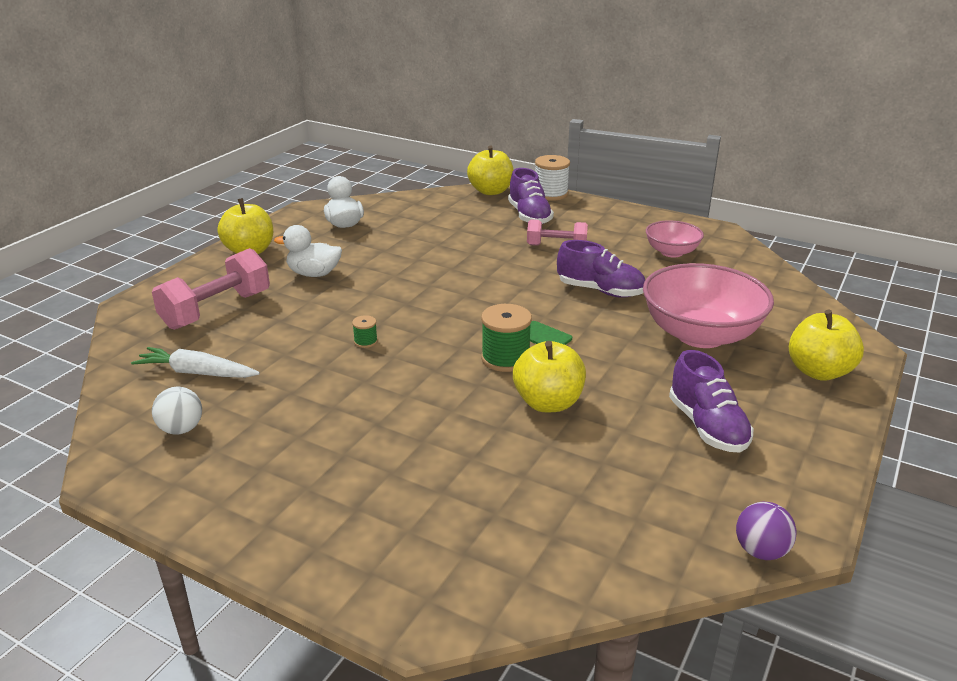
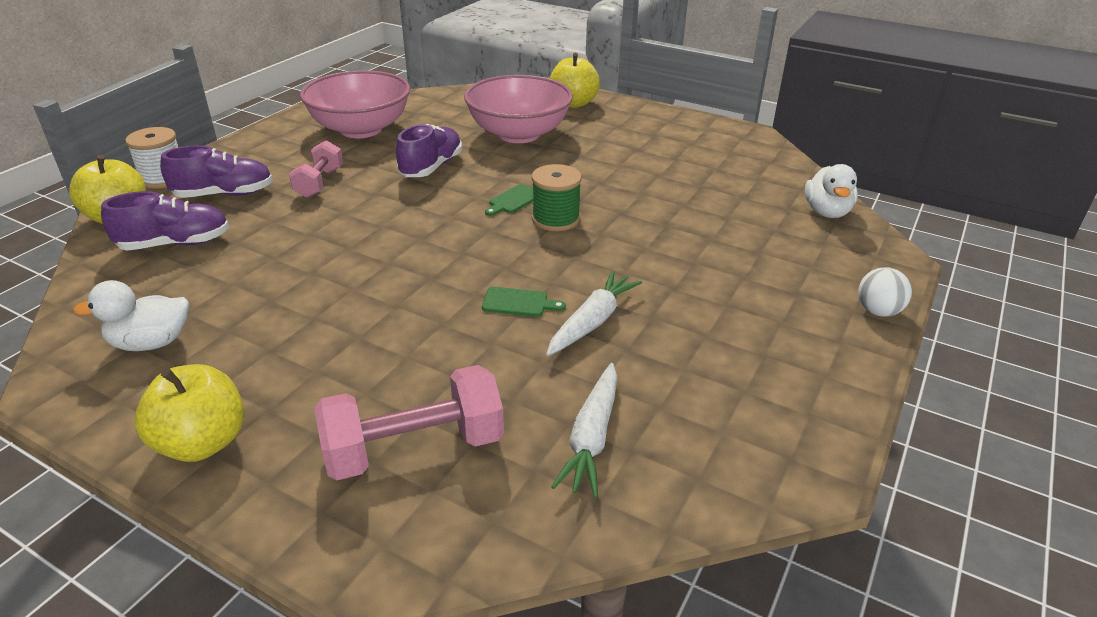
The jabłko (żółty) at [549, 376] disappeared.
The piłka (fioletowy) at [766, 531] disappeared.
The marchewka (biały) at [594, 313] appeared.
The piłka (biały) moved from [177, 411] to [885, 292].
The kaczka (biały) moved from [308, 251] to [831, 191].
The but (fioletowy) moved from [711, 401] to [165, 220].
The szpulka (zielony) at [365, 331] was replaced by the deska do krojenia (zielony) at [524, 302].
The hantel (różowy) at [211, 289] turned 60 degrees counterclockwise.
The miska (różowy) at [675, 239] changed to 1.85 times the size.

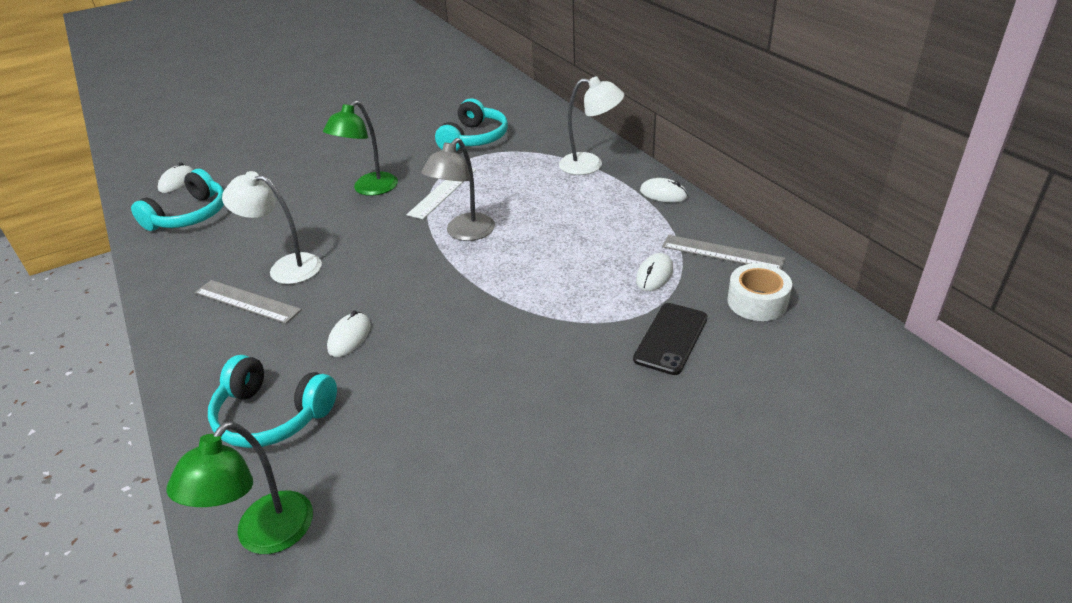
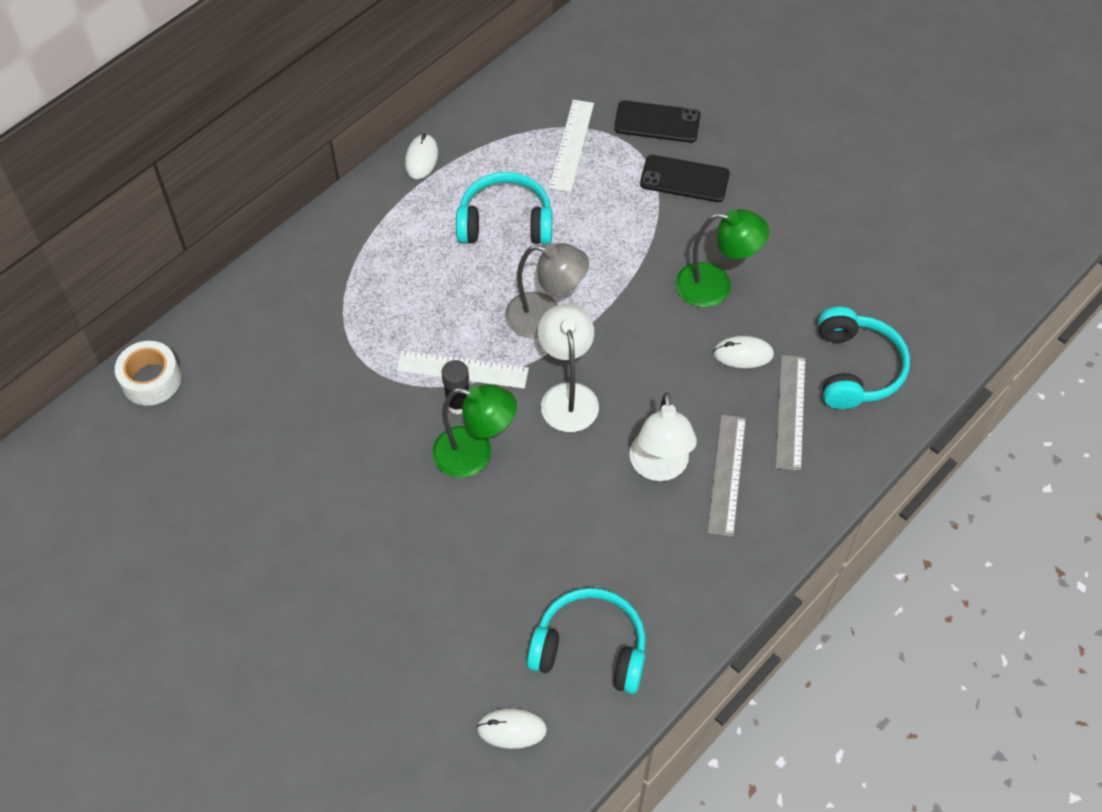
The klej w sztyfcie (czarny) at [455, 387] appeared.
The telefon (czarny) at [685, 178] appeared.
The lampka (zielony) moved from [239, 487] to [722, 258].
The słuchawki (turkusowy) moved from [471, 125] to [504, 208].
The lampka (biały) moved from [591, 125] to [568, 368].
The linijka (szary) moved from [723, 252] to [791, 413].
The taśma klejąca (biały) moved from [760, 292] to [148, 373].
The myszka (biały) at [654, 272] was replaced by the linijka (biały) at [571, 146].

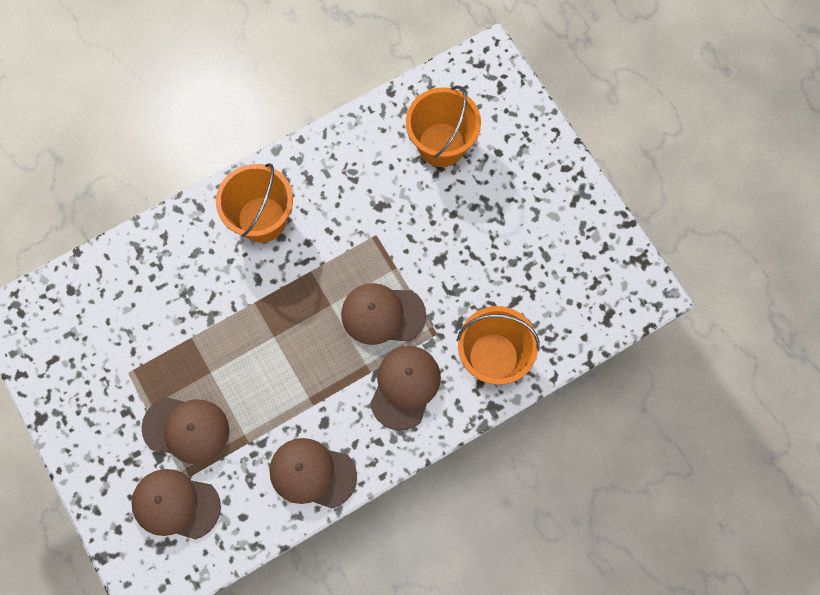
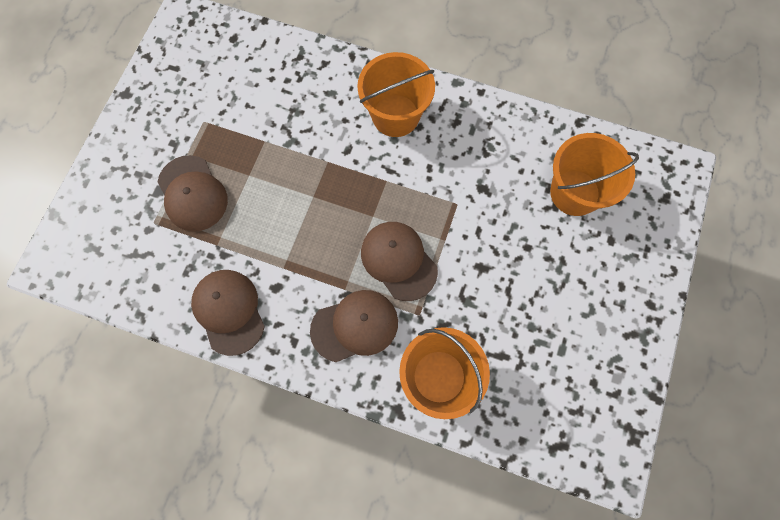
The czapka (brązowy) at [176, 504] disappeared.

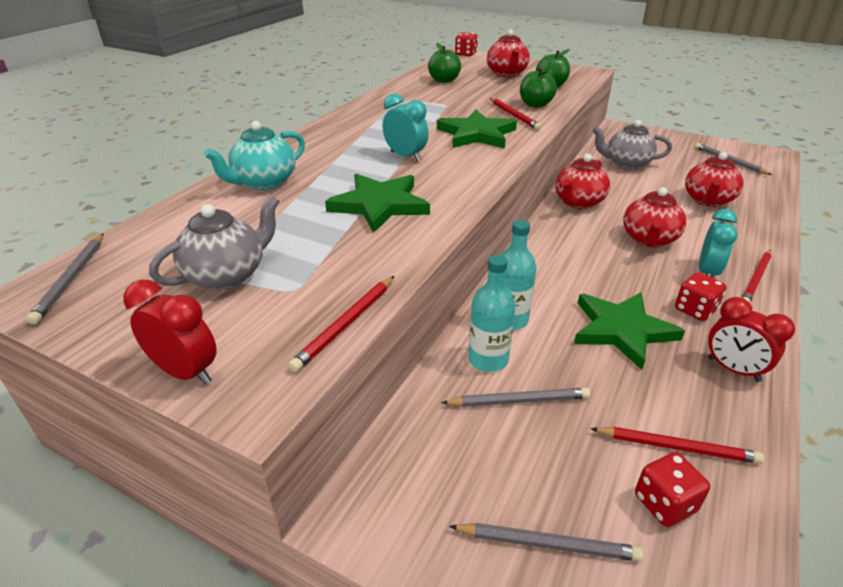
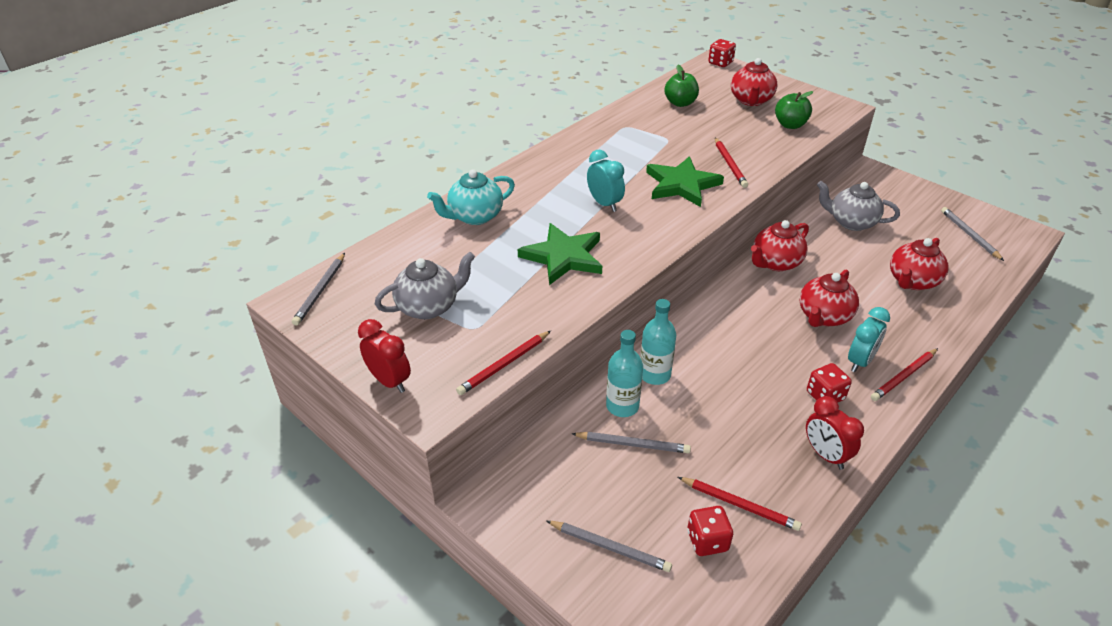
The jabłko (zielony) at [538, 88] disappeared.
The gwiazda (zielony) at [629, 331] disappeared.

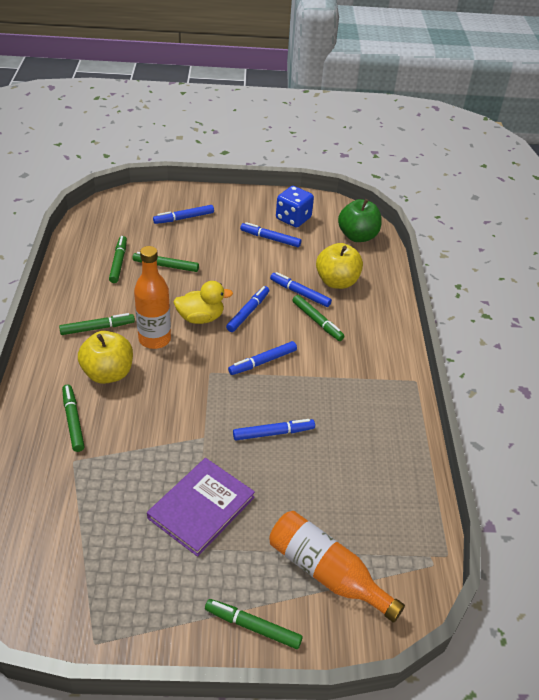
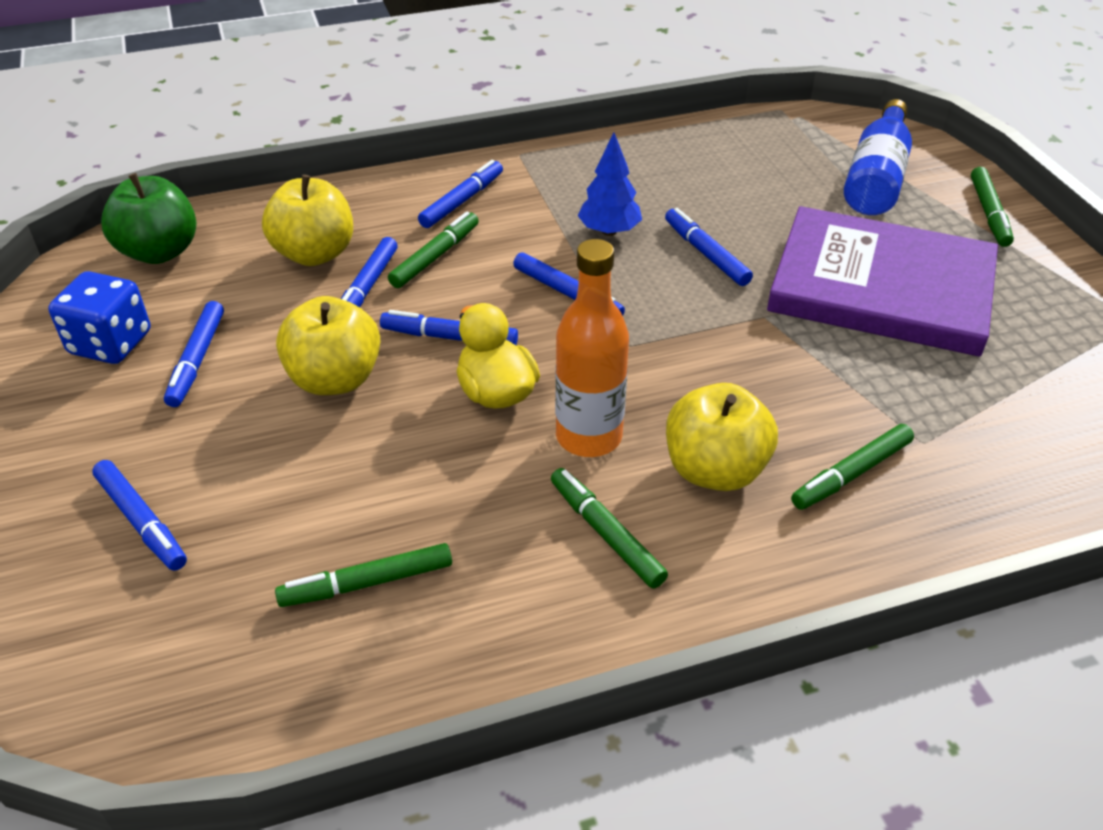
The flamaster (zielony) at [165, 262] disappeared.
The jabłko (żółty) at [328, 345] appeared.
The flamaster (niebieski) at [460, 194] appeared.
The drzewko (niebieski) at [609, 184] appeared.
The butelka (pomarańczowy) at [337, 567] became the butelka (niebieski) at [878, 157].
The książka (fioletowy) at [201, 507] changed to 1.58 times the size.

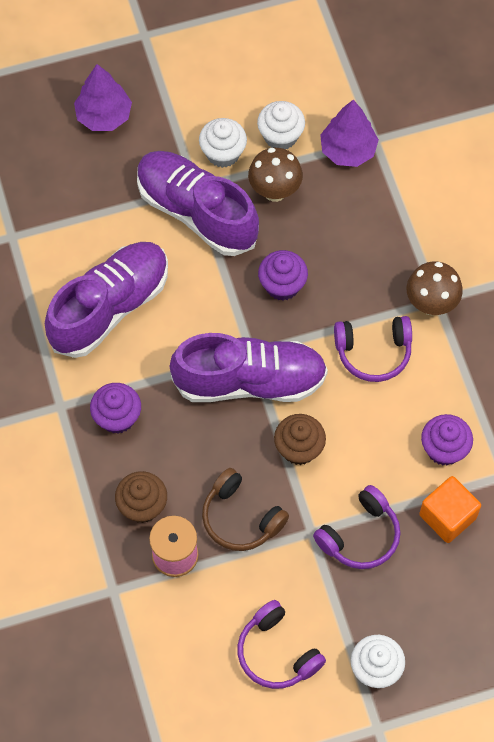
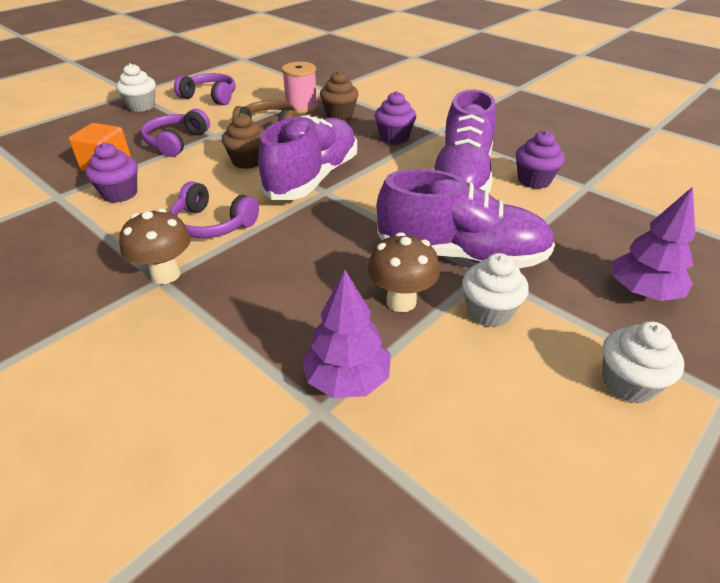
The muffinka (biały) moved from [281, 125] to [643, 362].
The muffinka (fioletowy) moved from [283, 275] to [540, 159].
The but (fioletowy) at [249, 367] turned 150 degrees clockwise.
The słuchawki (fioletowy) at [373, 349] turned 120 degrees counterclockwise.

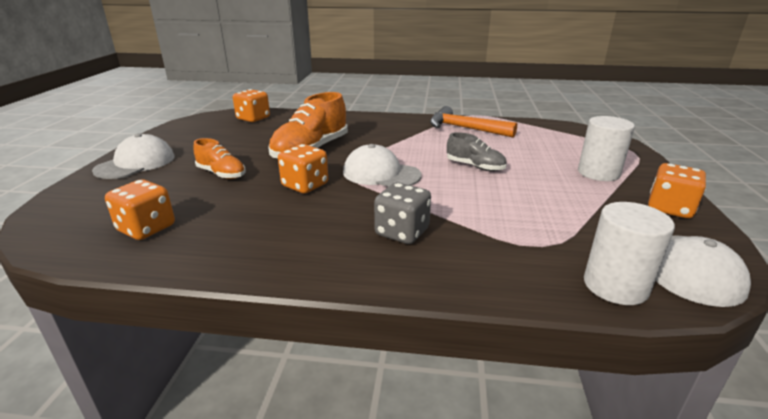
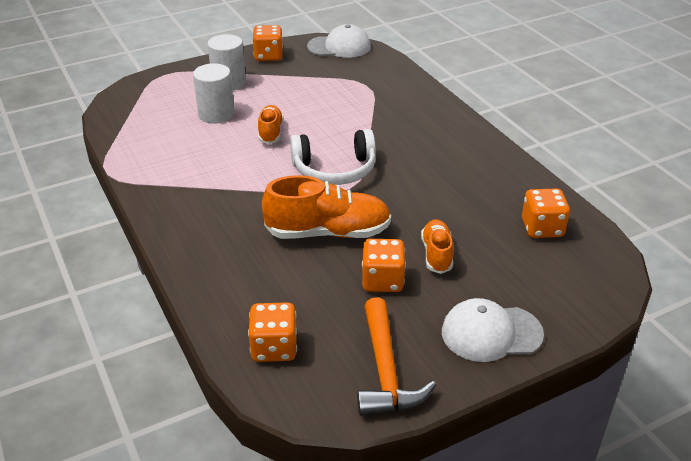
The kostka do gry (szary) at [402, 213] disappeared.
The kostka do gry (pomarańczowy) moved from [303, 168] to [384, 265].
The młotek (pomarańczowy) moved from [473, 122] to [396, 356].
The walec (biały) moved from [629, 253] to [213, 93].
The czapka (biały) at [382, 165] was replaced by the słuchawki (biały) at [333, 157].
The but (szary) at [477, 151] became the but (pomarańczowy) at [270, 124].

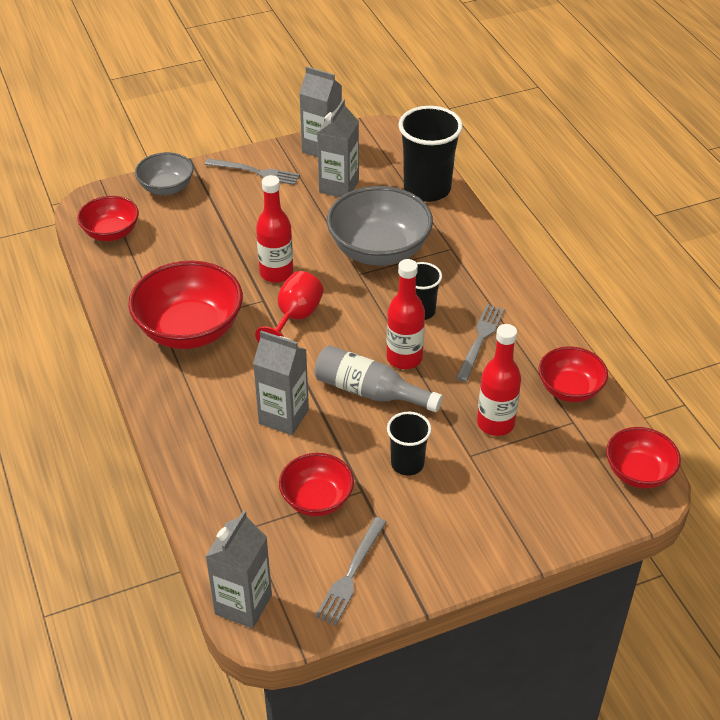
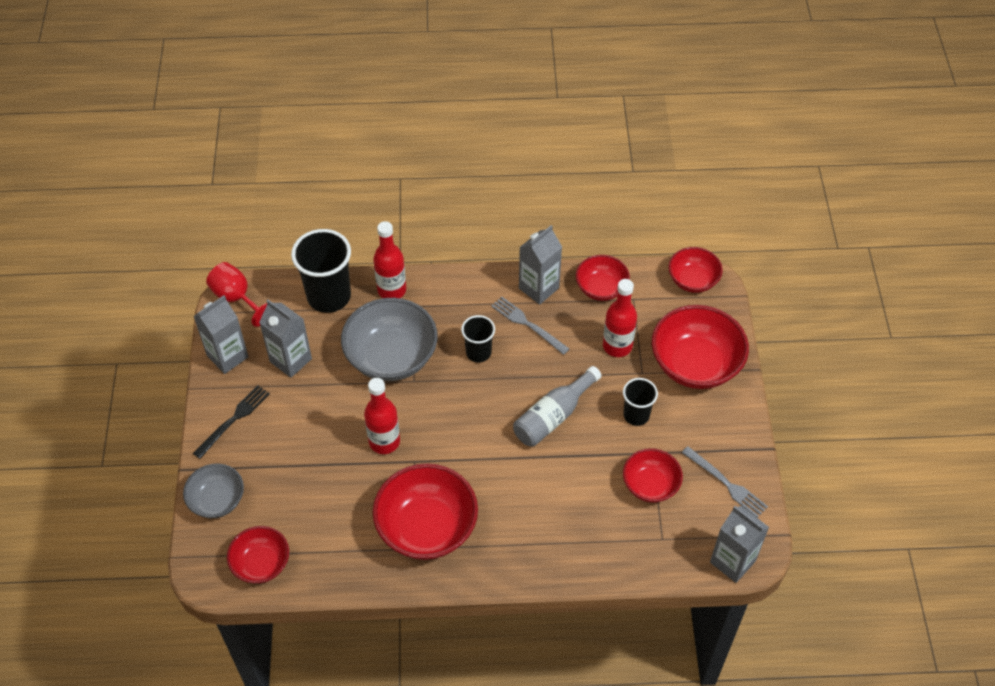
The miska (czerwony) at [700, 347] appeared.
The karton mleka (szary) moved from [281, 383] to [540, 265].
The kielich (czerwony) moved from [289, 307] to [236, 294].
The butelka (czerwony) moved from [406, 314] to [389, 259].
The widelec (szary) at [252, 172] became the widelec (czarny) at [231, 422].

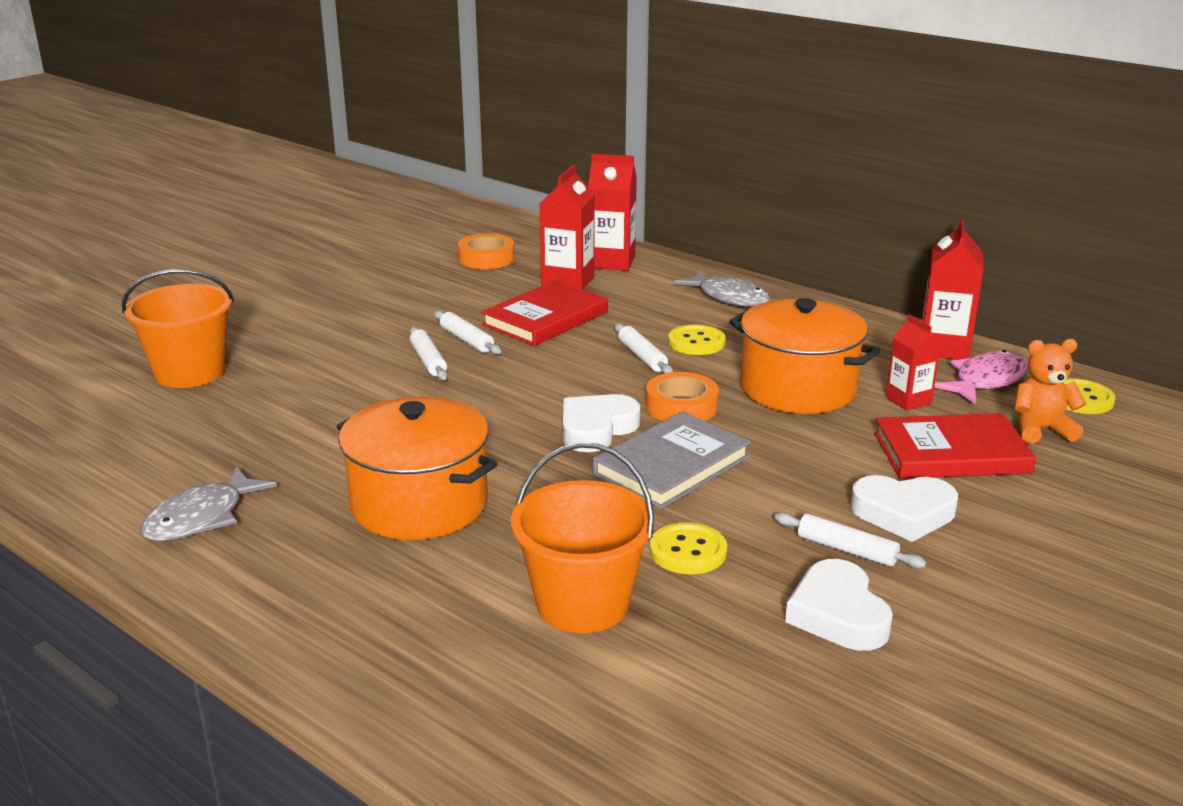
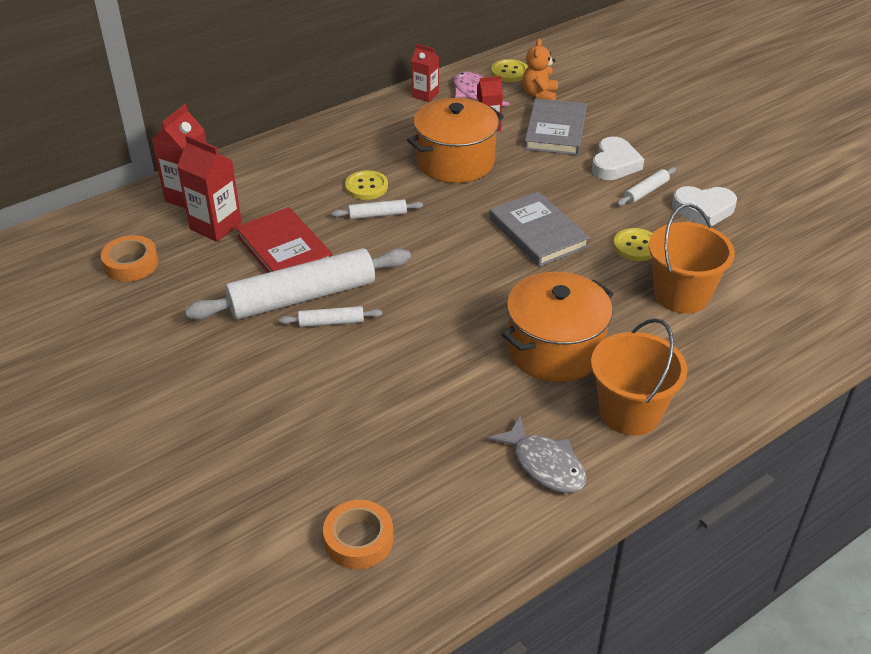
The serce (biały) at [601, 423] disappeared.
The ryba (szary) at [722, 288] disappeared.
The wiadro (pomarańczowy) moved from [178, 328] to [639, 376].
The taśma klejąca (pomarańczowy) moved from [682, 396] to [358, 534].
The książka (czerwony) at [955, 446] became the książka (szary) at [555, 126].
The wałek do ciasta (biały) at [467, 332] changed to 2.31 times the size.
The karton mleka (czerwony) at [953, 289] changed to 0.63 times the size.

